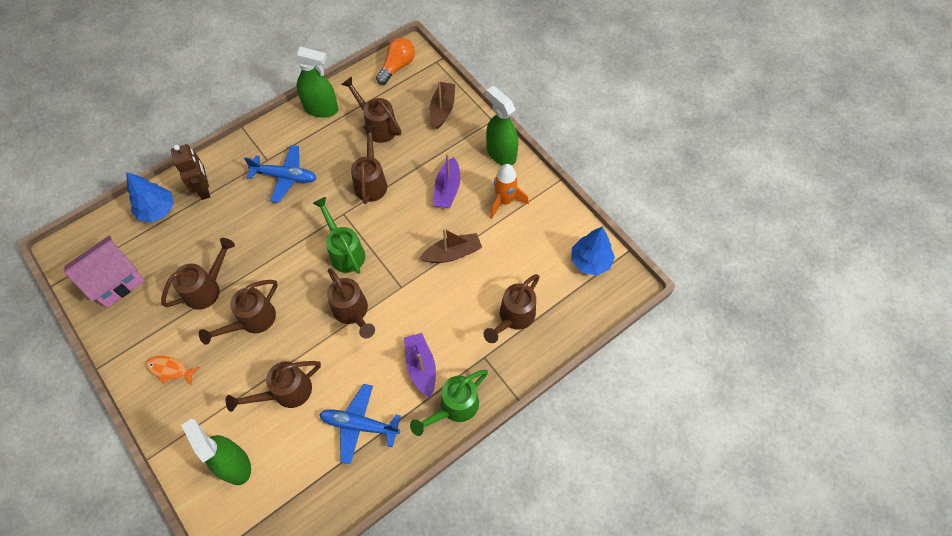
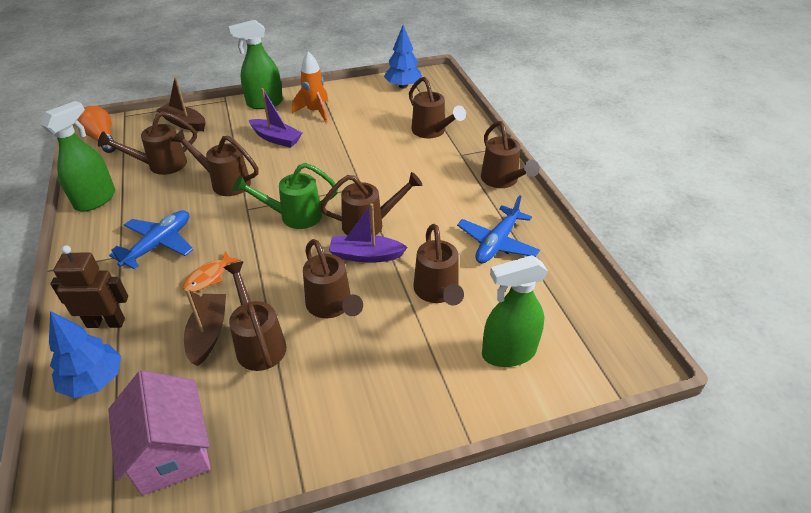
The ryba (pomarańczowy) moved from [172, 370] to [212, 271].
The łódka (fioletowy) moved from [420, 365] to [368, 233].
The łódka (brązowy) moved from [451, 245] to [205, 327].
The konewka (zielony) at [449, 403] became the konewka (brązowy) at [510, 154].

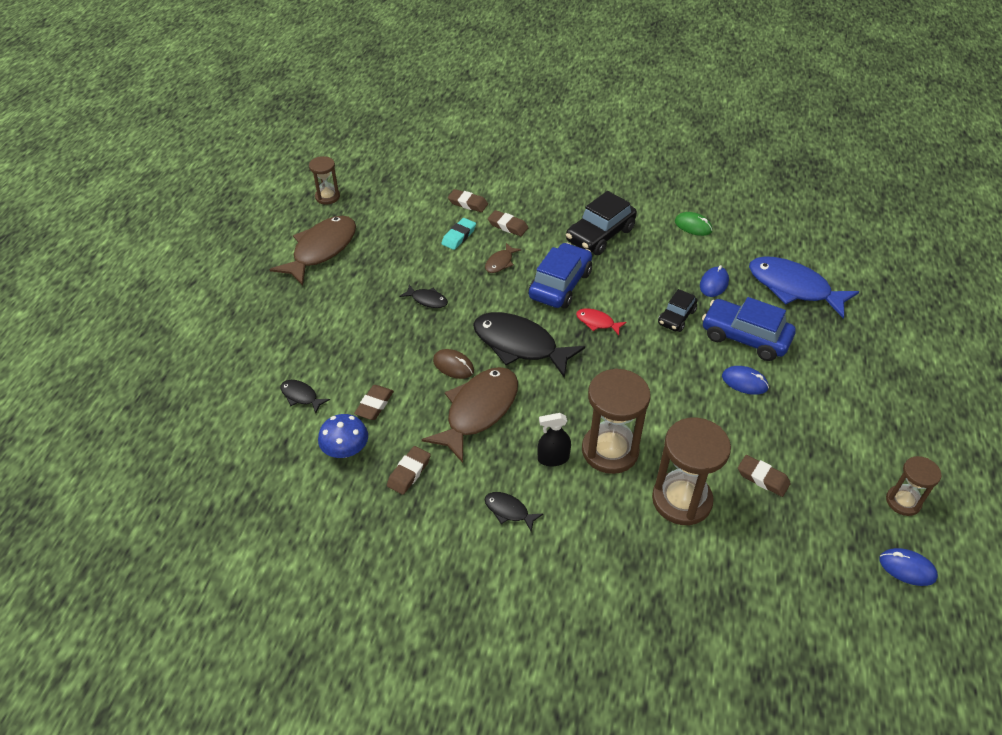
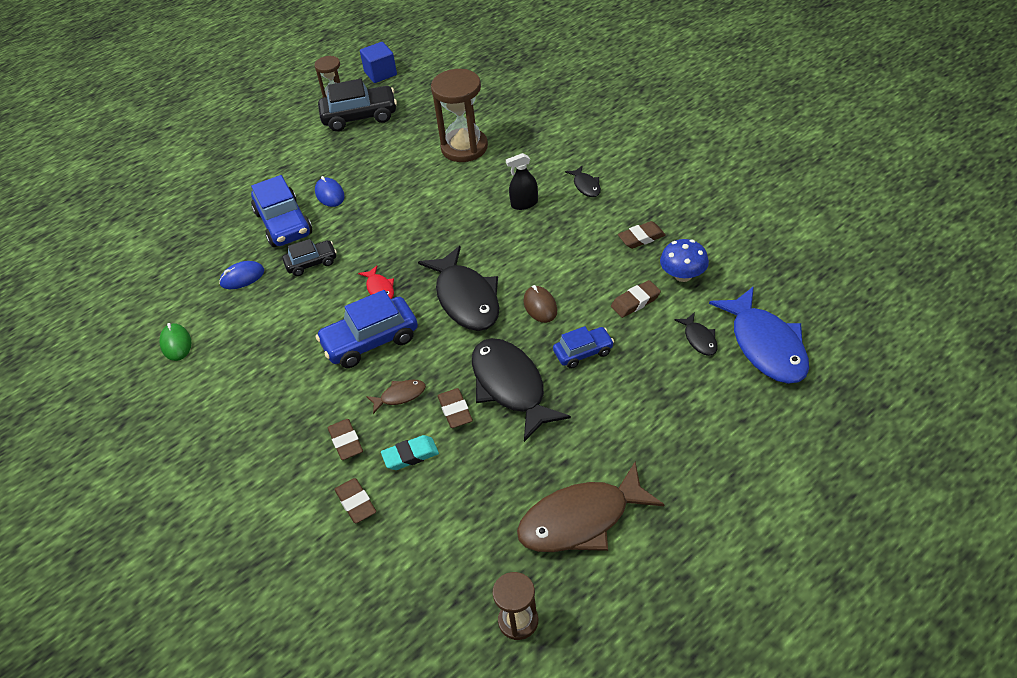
The ryba (brązowy) at [470, 415] disappeared.
The klepsydra (brązowy) at [616, 421] disappeared.
The samochód (niebieski) at [583, 347] appeared.
The samochód (czarny) moved from [601, 223] to [357, 105].
The gumka do mazania (brązowy) moved from [764, 476] to [455, 408].
The ryba (niebieski) moved from [804, 287] to [759, 335].
The myszka (niebieski) at [908, 567] was replaced by the sześcian (niebieski) at [378, 62].
The spryskiwacz (czarny) at [554, 439] turned 135 degrees clockwise.
The ryba (czarny) at [424, 296] changed to 2.21 times the size.

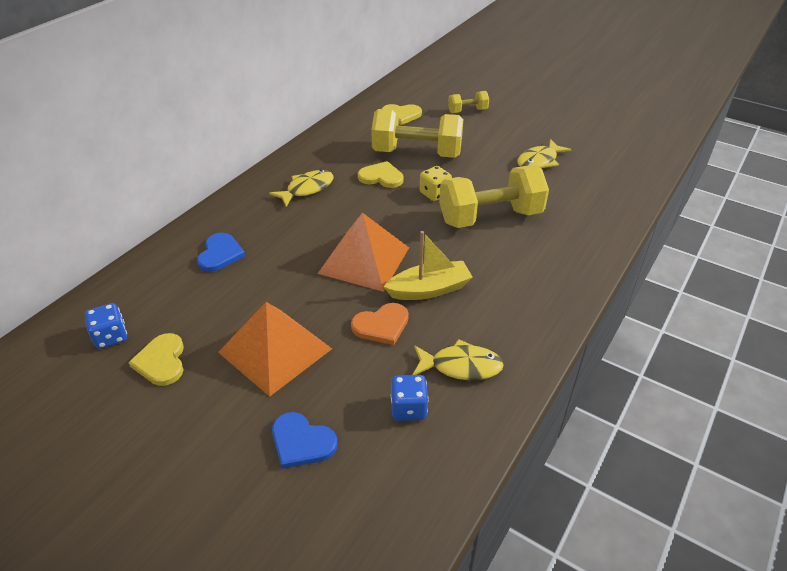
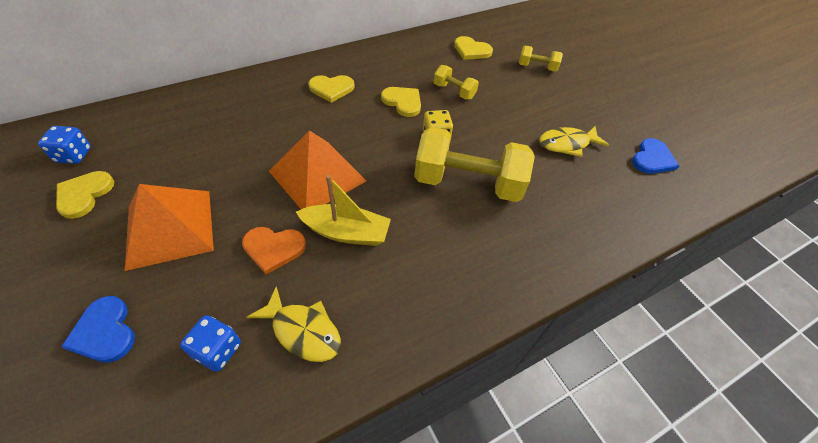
The serce (niebieski) moved from [221, 252] to [655, 156].
The ryba (żółty) at [301, 188] was replaced by the serce (żółty) at [331, 89].
The hantel (żółty) at [417, 133] changed to 0.48 times the size.

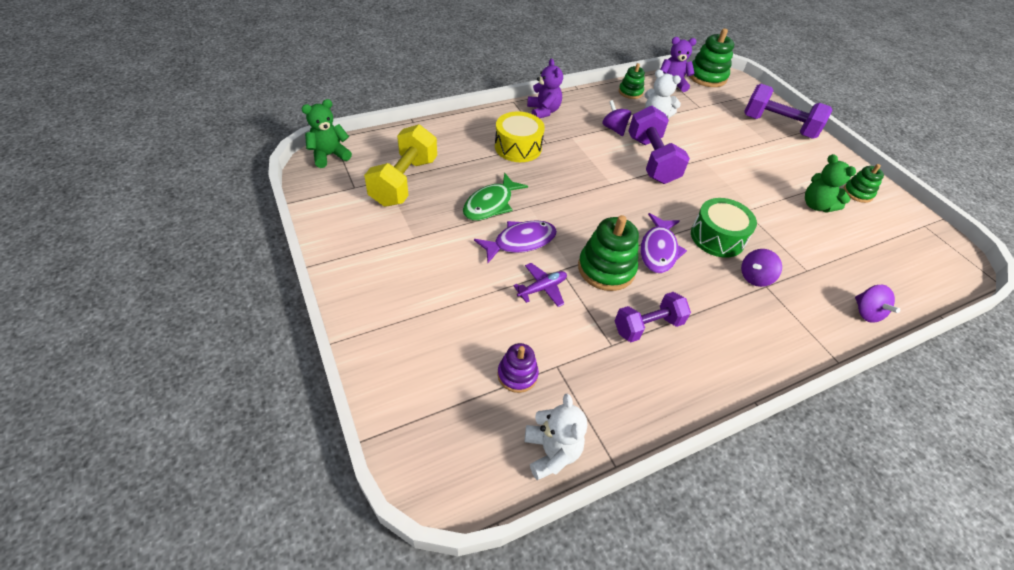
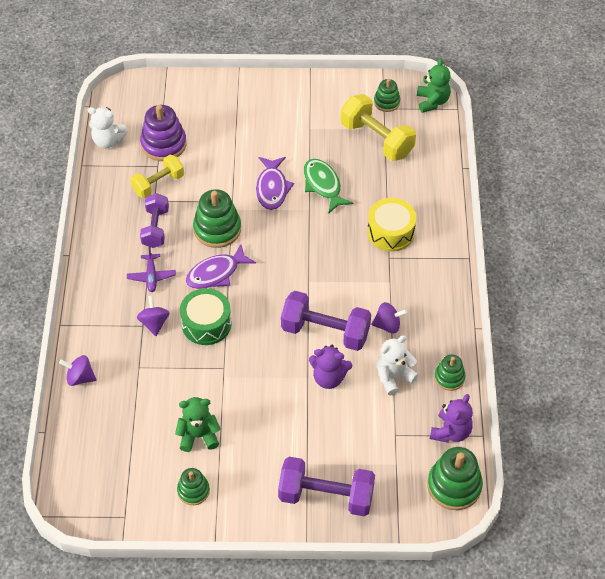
The hantel (żółty) at [157, 176] appeared.
The zabawka nakładanka (zielony) at [387, 95] appeared.
The samolot (fioletowy) moved from [540, 285] to [151, 269].
The miś (fioletowy) moved from [545, 88] to [330, 367].
The ryba (fioletowy) at [663, 243] turned 75 degrees counterclockwise.
The hantel (fioletowy) at [788, 111] turned 45 degrees clockwise.
The zabawka nakładanka (fioletowy) at [518, 368] changed to 1.68 times the size.

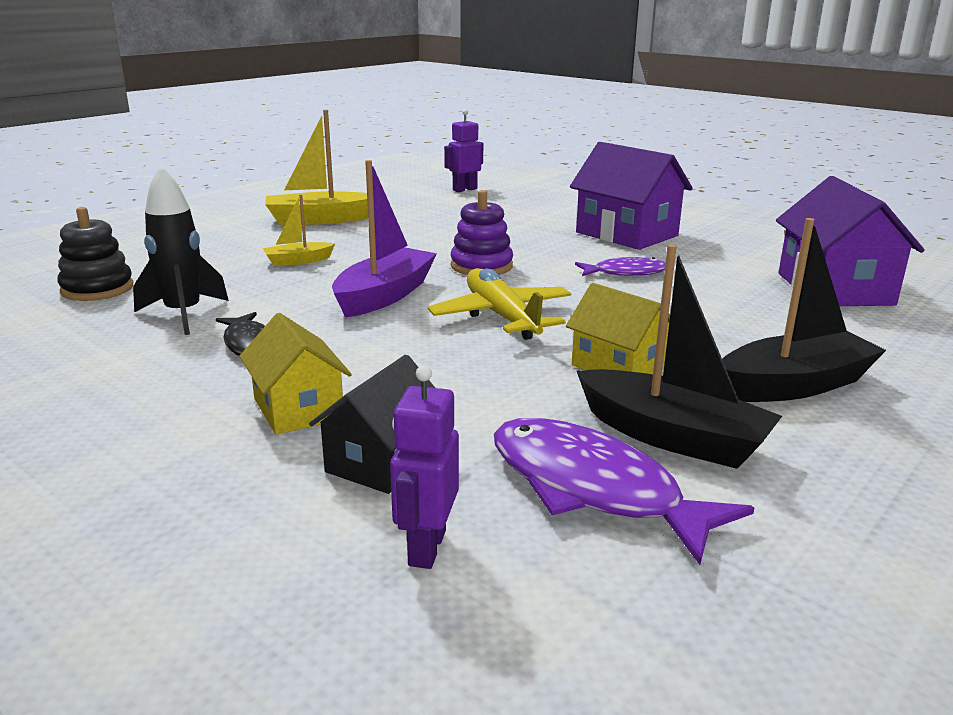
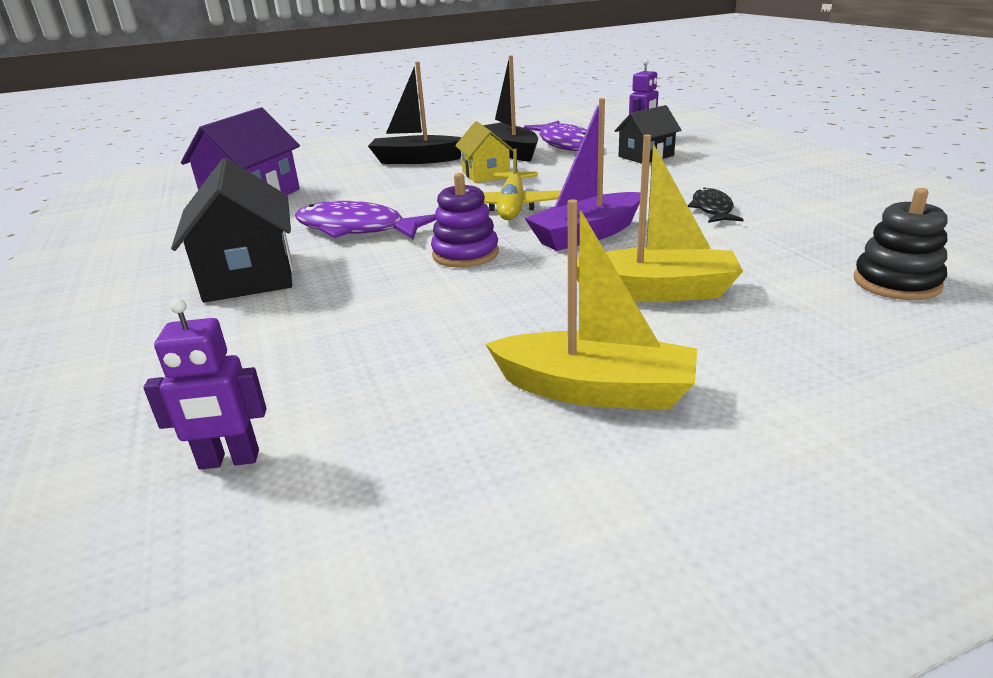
The rakieta (czarny) at [181, 250] disappeared.
The domek (żółty) at [295, 374] disappeared.
The domek (fioletowy) at [631, 196] became the domek (czarny) at [232, 230].
The łódka (żółty) at [299, 230] changed to 1.85 times the size.
The ryba (fioletowy) at [620, 266] changed to 1.73 times the size.

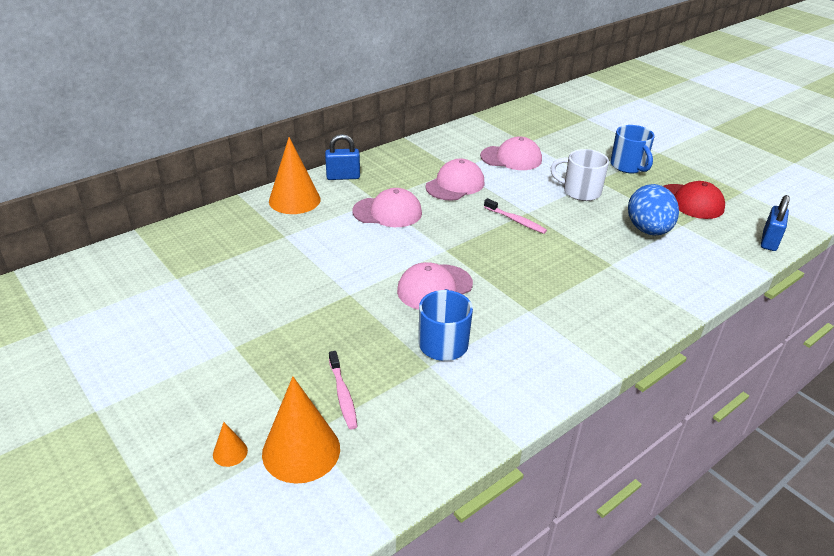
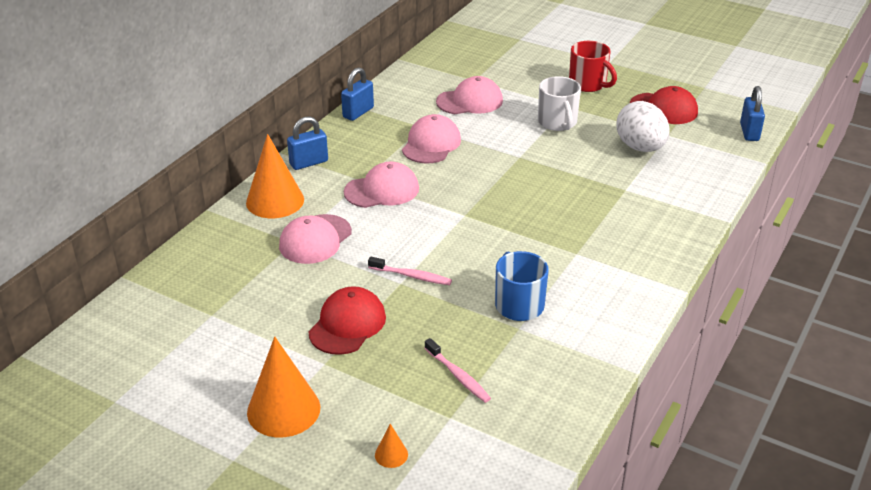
The czapka (czerwony) at [347, 320] appeared.
The kłódka (niebieski) at [357, 94] appeared.
The stożek (pomarańczowy) moved from [301, 430] to [283, 387].
The czapka (różowy) moved from [435, 286] to [315, 239].
The szczoteczka do zębów (różowy) moved from [515, 216] to [410, 271].
The kubek (niebieski) at [632, 149] became the kubek (czerwony) at [593, 66].
The jajko (niebieski) at [653, 210] became the jajko (biały) at [642, 126].
The kubek (biały) at [579, 175] turned 105 degrees counterclockwise.

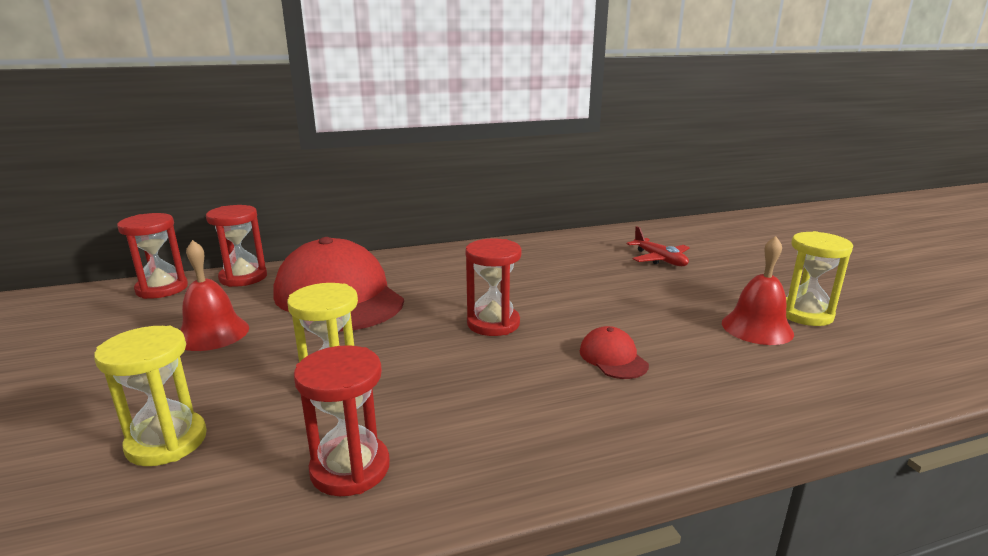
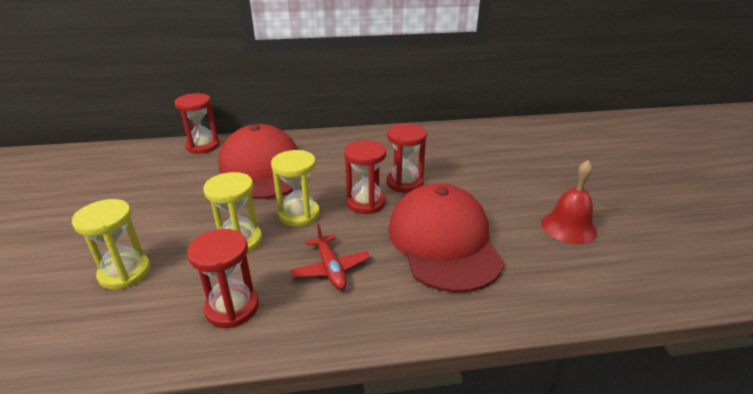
The dzwonek (czerwony) at [214, 295] disappeared.
The klepsydra (czerwony) moved from [152, 256] to [407, 158].
The samolot (czerwony) moved from [658, 246] to [330, 256].
The klepsydra (żółty) moved from [819, 278] to [295, 188].
The czapka (czerwony) at [614, 352] changed to 2.40 times the size.

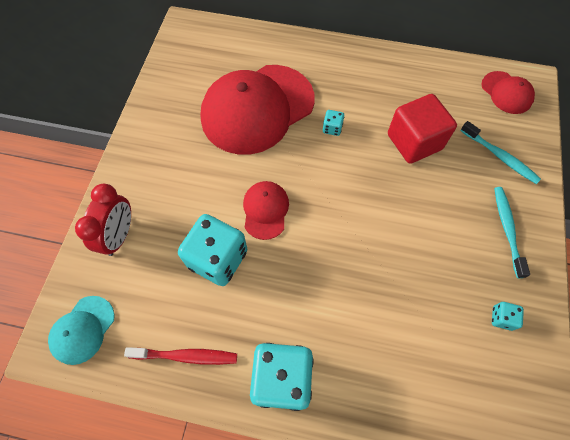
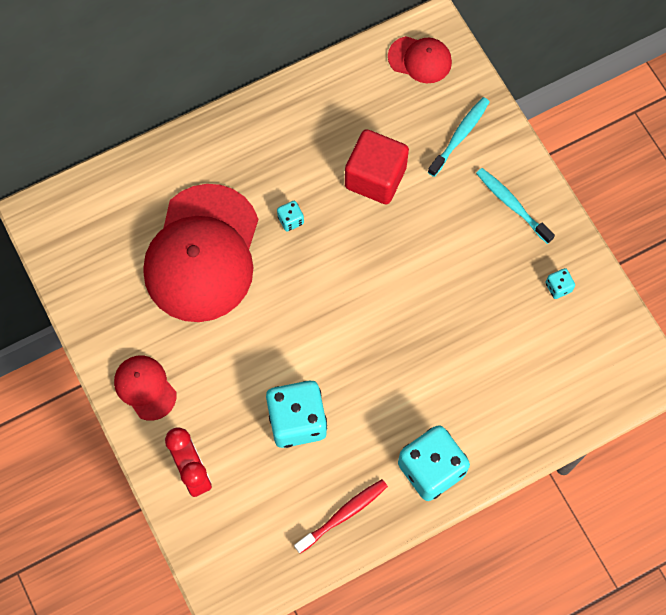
The czapka (turkusowy) at [81, 330] disappeared.
The czapka (czerwony) moved from [266, 210] to [145, 388].
The szczoteczka do zębów (turkusowy) at [500, 152] turned 60 degrees counterclockwise.

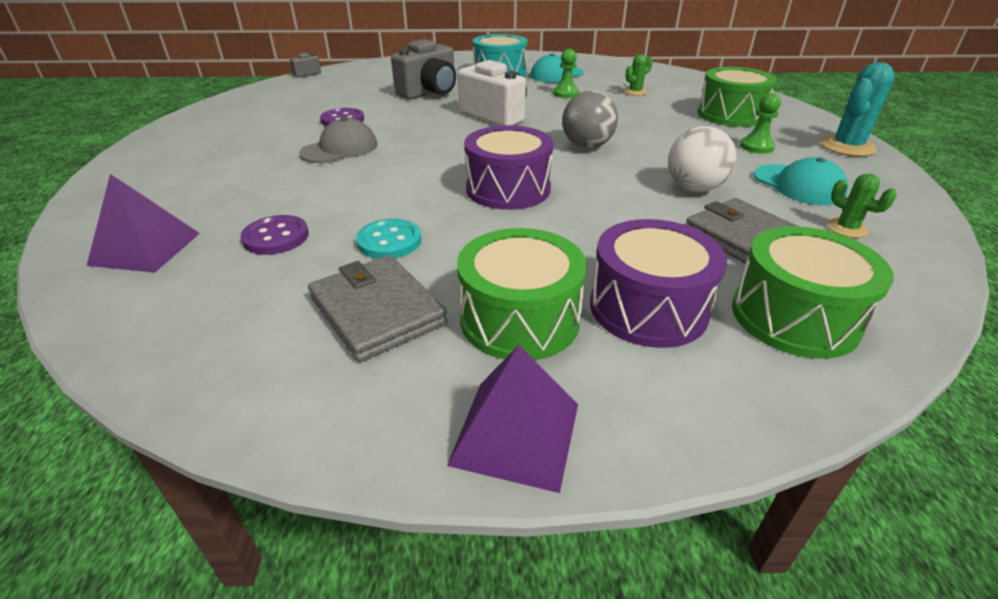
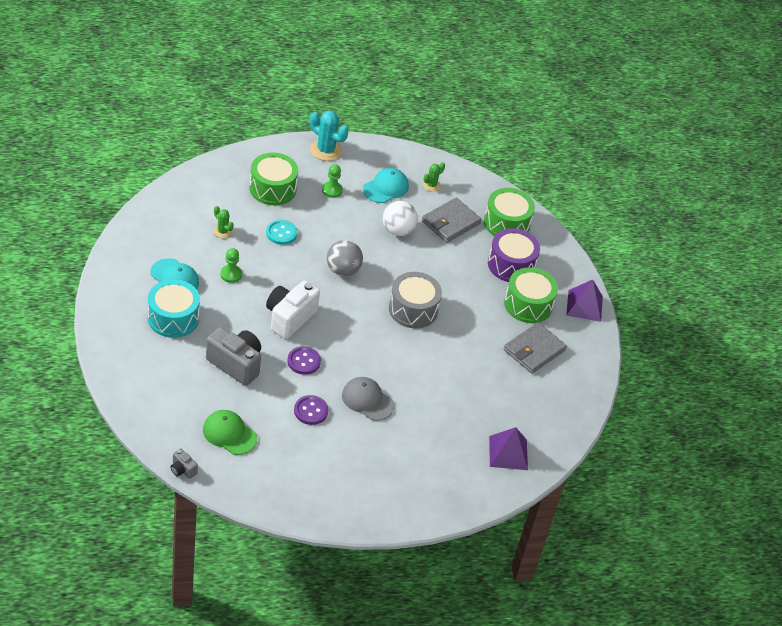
The czapka (zielony) at [230, 432] appeared.
The guzik (fioletowy) moved from [274, 235] to [304, 360].
The guzik (turkusowy) moved from [388, 239] to [281, 232].
The bęben (fioletowy) at [508, 167] became the bęben (szary) at [415, 300].

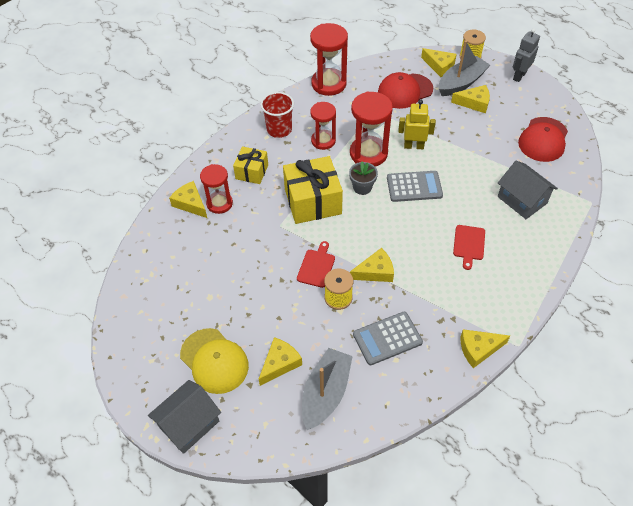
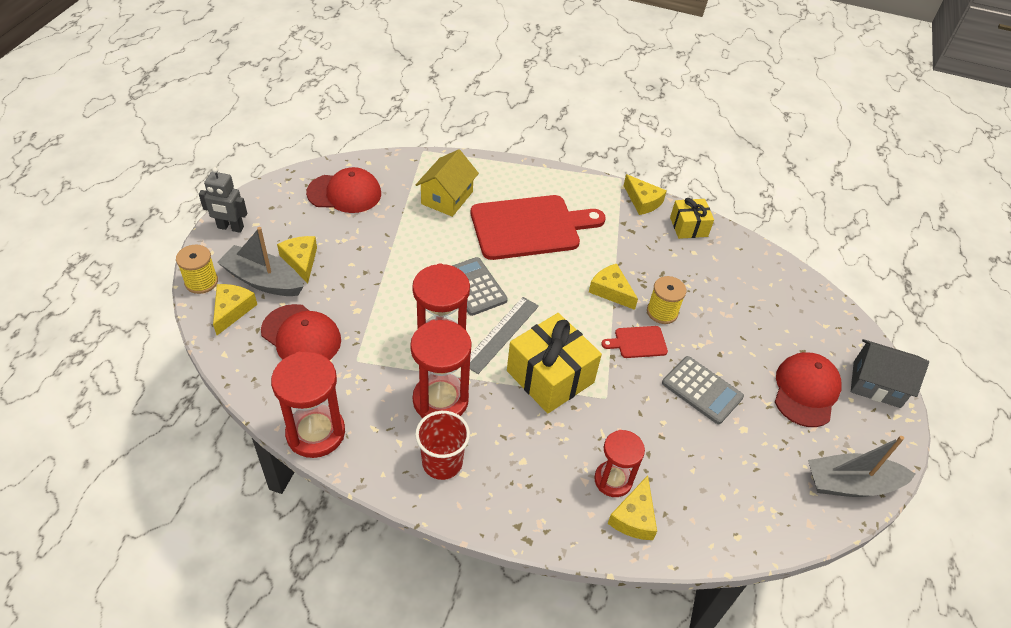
The ser (żółty) at [280, 361] disappeared.
The robot (żółty) at [417, 124] disappeared.
The prezent (żółty) moved from [250, 165] to [692, 218].
The łódka (szary) moved from [327, 389] to [861, 466].
The kalkulator (szary) moved from [388, 338] to [703, 390].
The doniczka (szary) at [363, 178] was replaced by the linijka (szary) at [504, 335].
The czapka (żółty) at [214, 361] became the czapka (czerwony) at [808, 389].
The domek (szary) at [528, 190] became the domek (żółty) at [447, 183].
The klepsydra (czerwony) at [323, 126] changed to 1.53 times the size.
The deska do krojenia (czerwony) at [469, 247] changed to 2.32 times the size.

